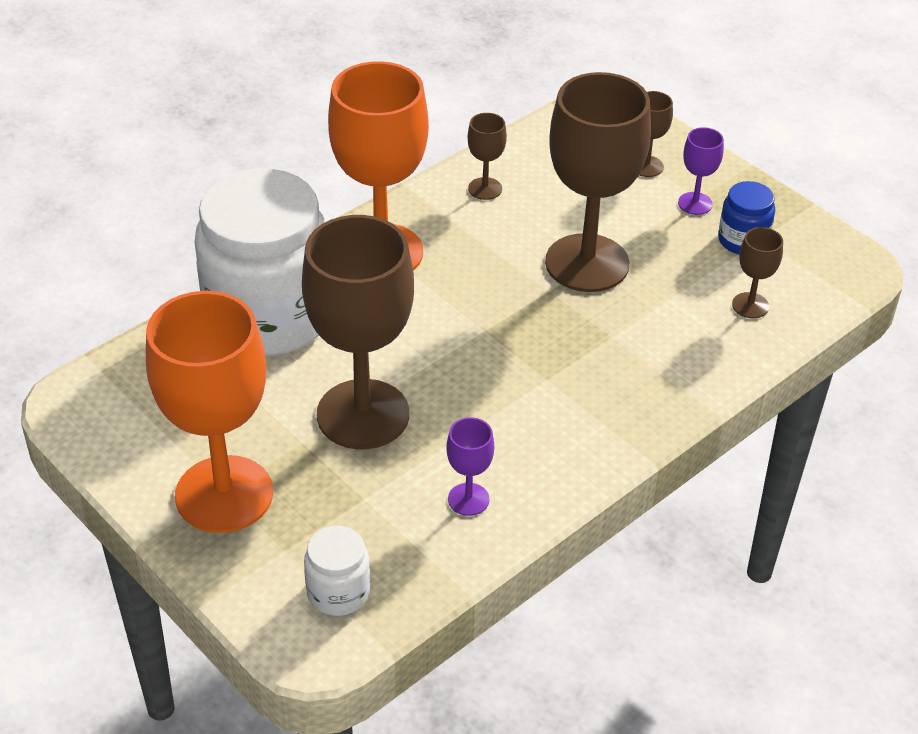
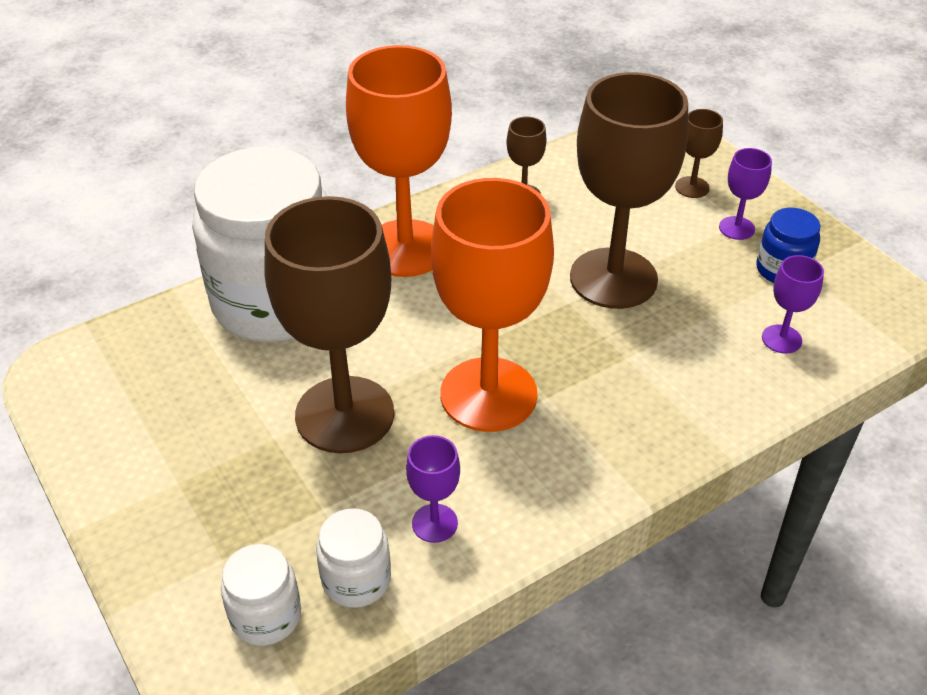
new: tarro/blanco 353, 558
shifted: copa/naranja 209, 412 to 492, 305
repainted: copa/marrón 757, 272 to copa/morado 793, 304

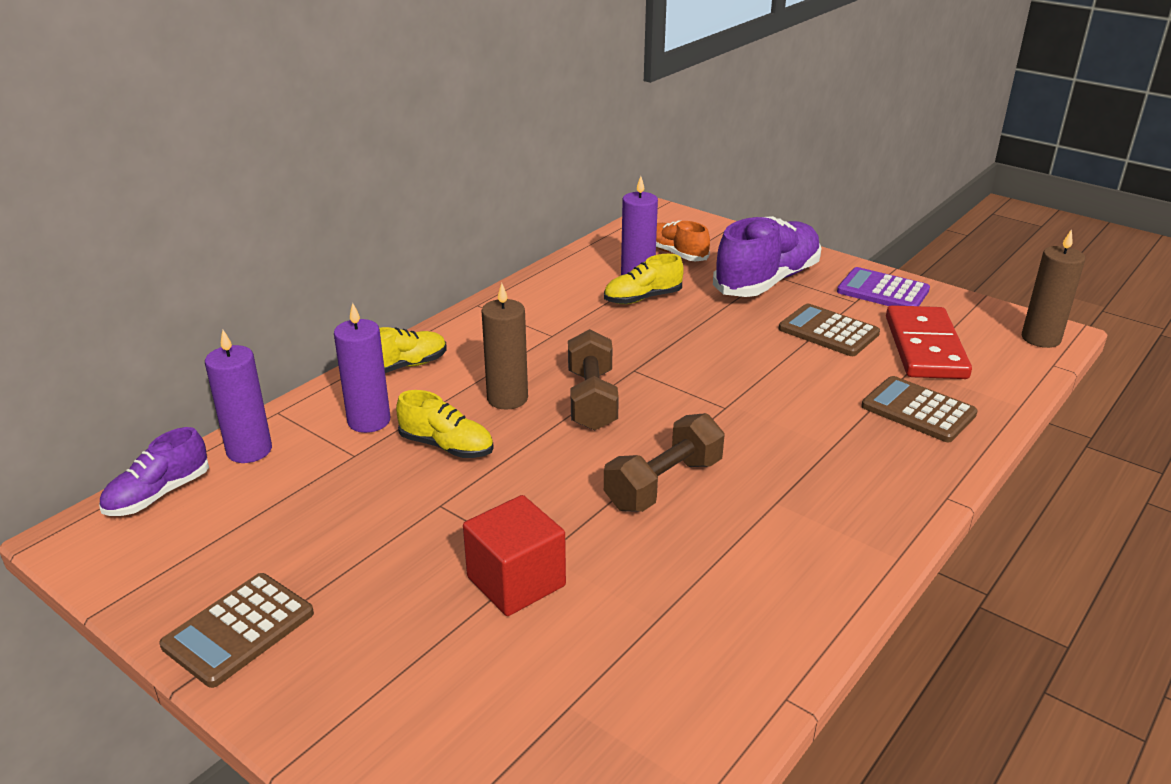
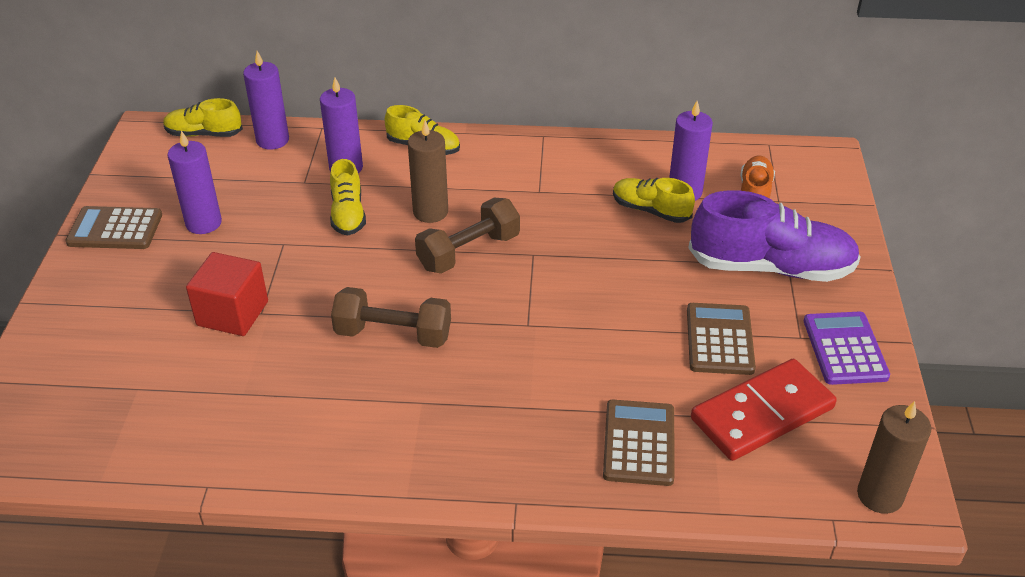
new: vela/morado 194, 182
repainted: zapato/morado 154, 471 to zapato/amarillo 203, 117

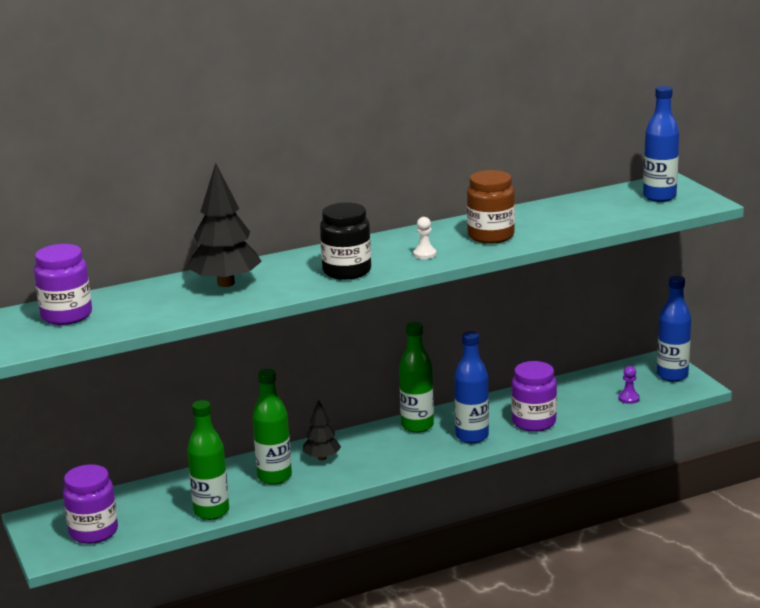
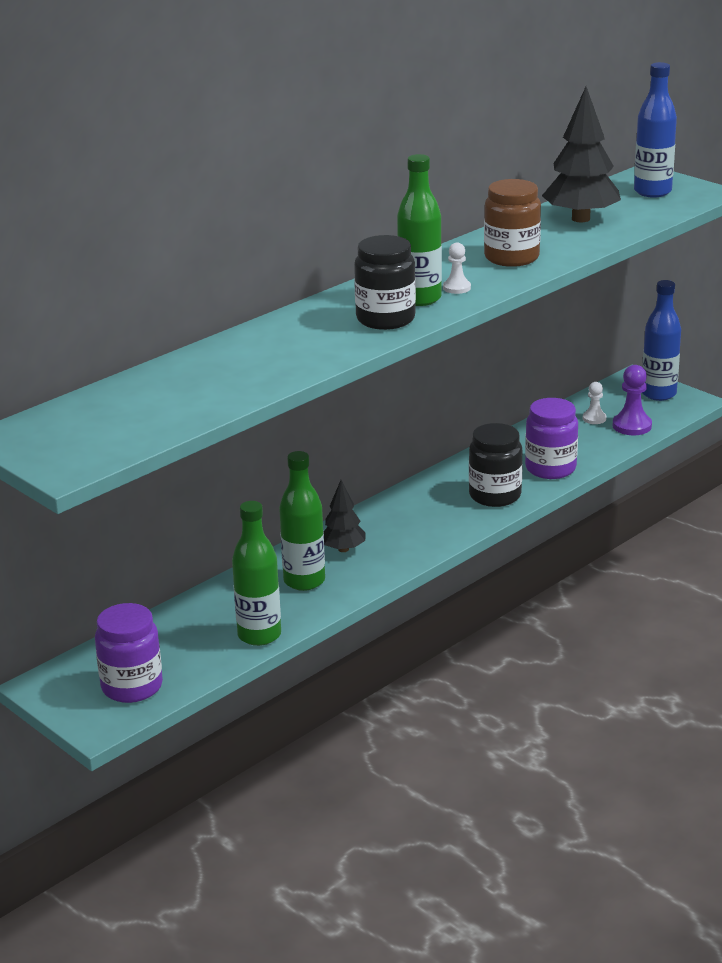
gone: tarro/morado 63, 284
new: peón/blanco 594, 403
shifted: árbol/negro 224, 225 to 581, 154; botella/verde 416, 377 to 419, 230
swapped: botella/azul 471, 387 to tarro/negro 496, 465
scaled: peón/morado 629, 385 = 632, 400 x1.63

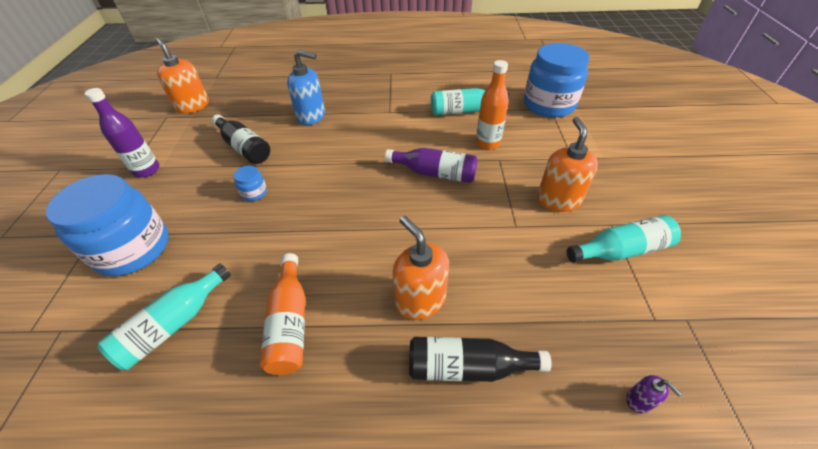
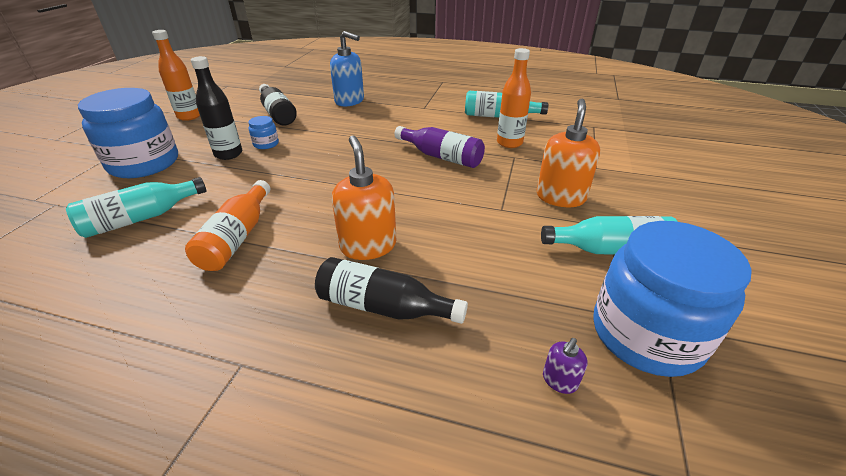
gone: dispensador de jabón/naranja 182, 76
new: botella/negro 216, 108
shifted: tarro/azul 556, 80 to 672, 299
repainted: botella/morado 122, 133 to botella/naranja 176, 75
rotated: dispensador de jabón/morado 654, 394 = 565, 366 60 degrees clockwise

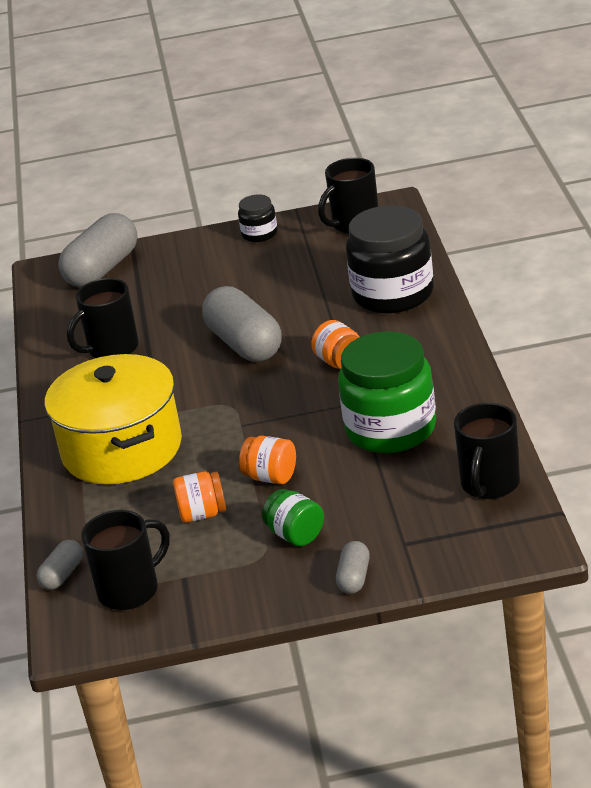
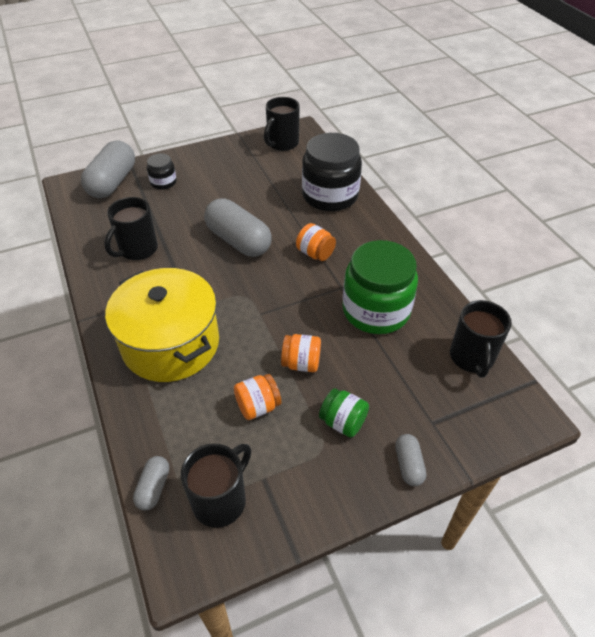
shifted: tarro/negro 258, 218 to 161, 172

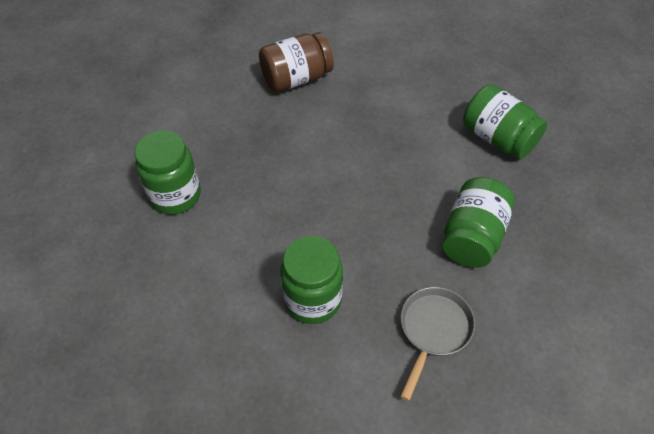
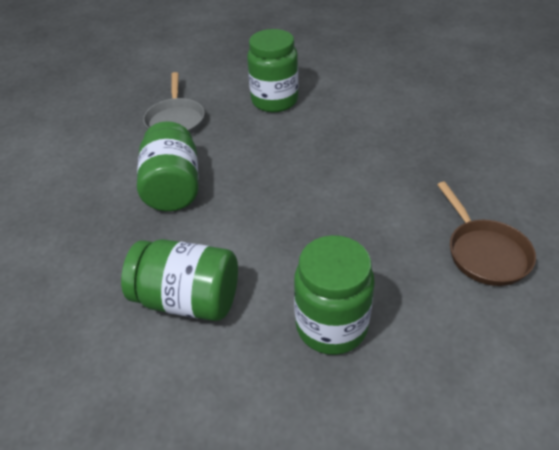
shifted: tarro/verde 167, 172 to 334, 295
swapped: tarro/marrón 296, 62 to sartén/marrón 486, 234

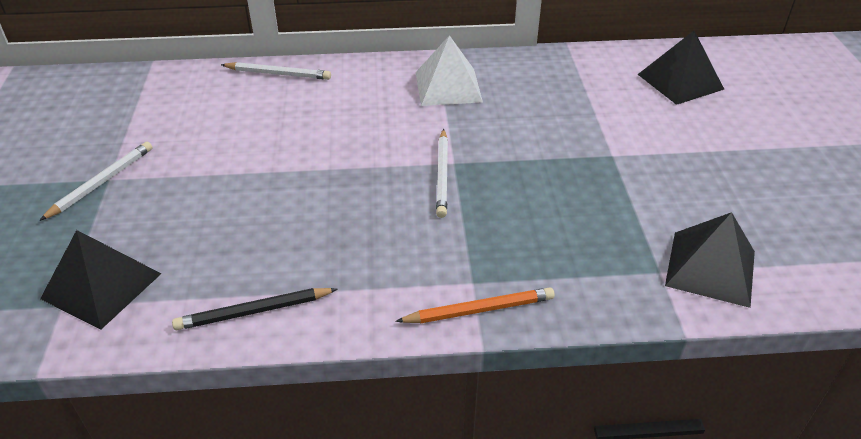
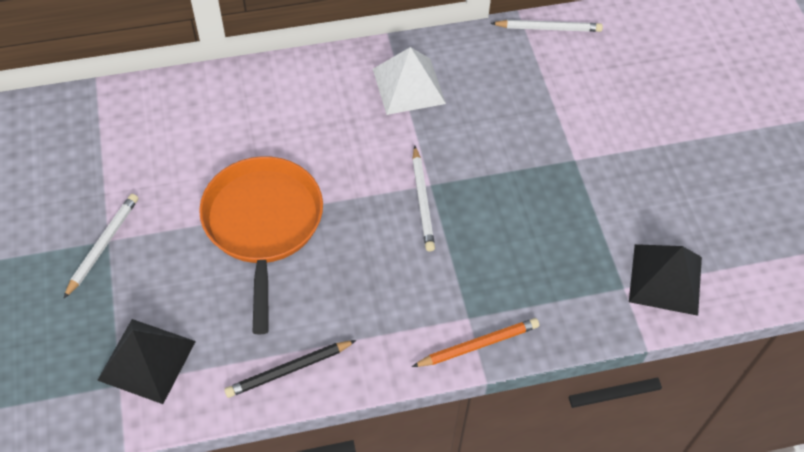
gone: pirámide/negro 681, 68
new: sartén/naranja 261, 245
shifted: lápiz/blanco 276, 71 to 546, 26

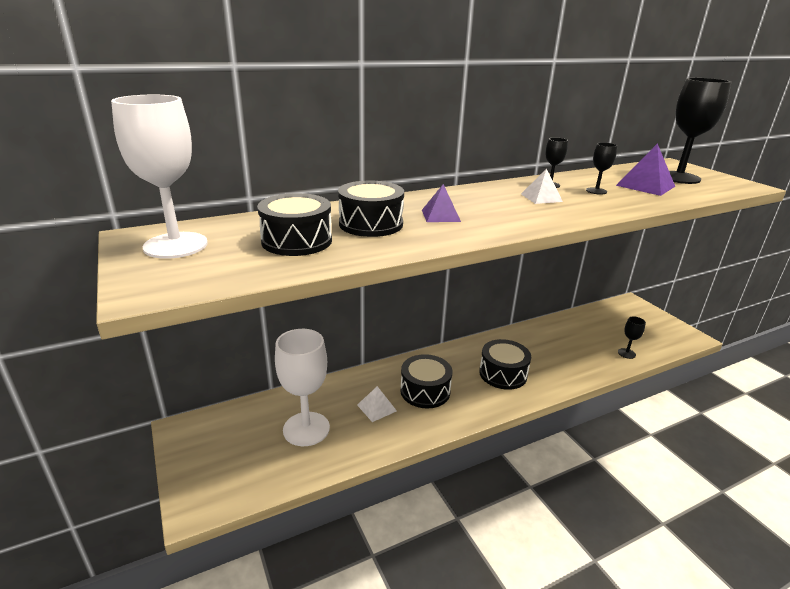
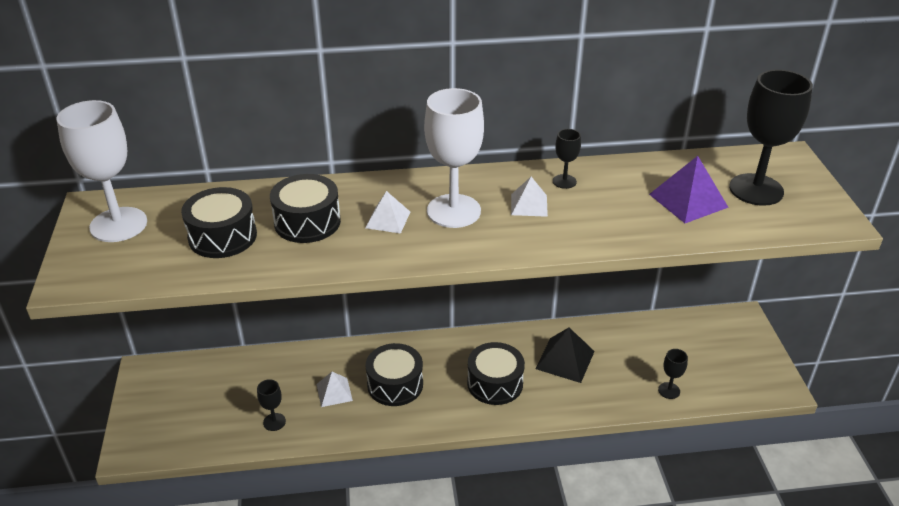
new: pirámide/negro 565, 355
shifted: copa/negro 601, 168 to 271, 405; copa/blanco 302, 387 to 454, 158
repainted: pirámide/morado 441, 203 to pirámide/blanco 387, 212

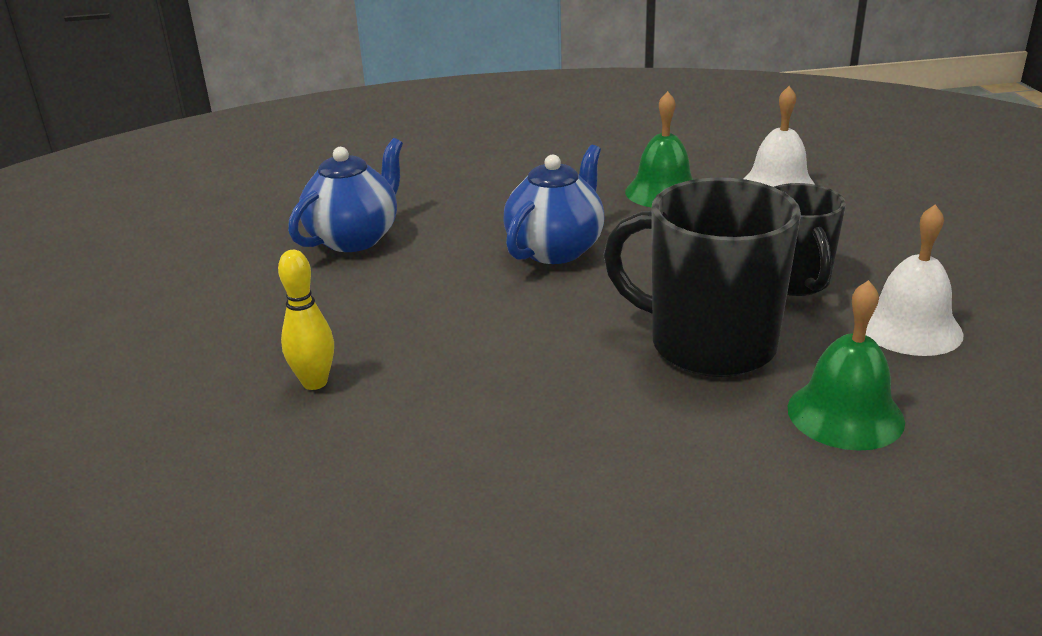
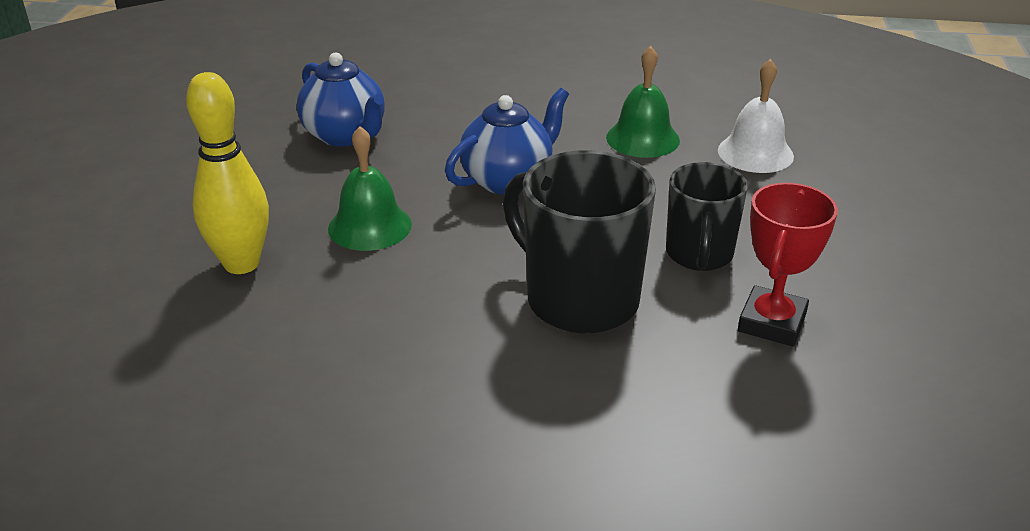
shifted: campana/verde 846, 365 to 370, 188
swapped: campana/blanco 915, 280 to trofeo/rojo 788, 264
rotated: tetera/azul 345, 195 = 341, 100 90 degrees clockwise
scaled: bolo/amarillo 306, 320 = 227, 173 x1.66

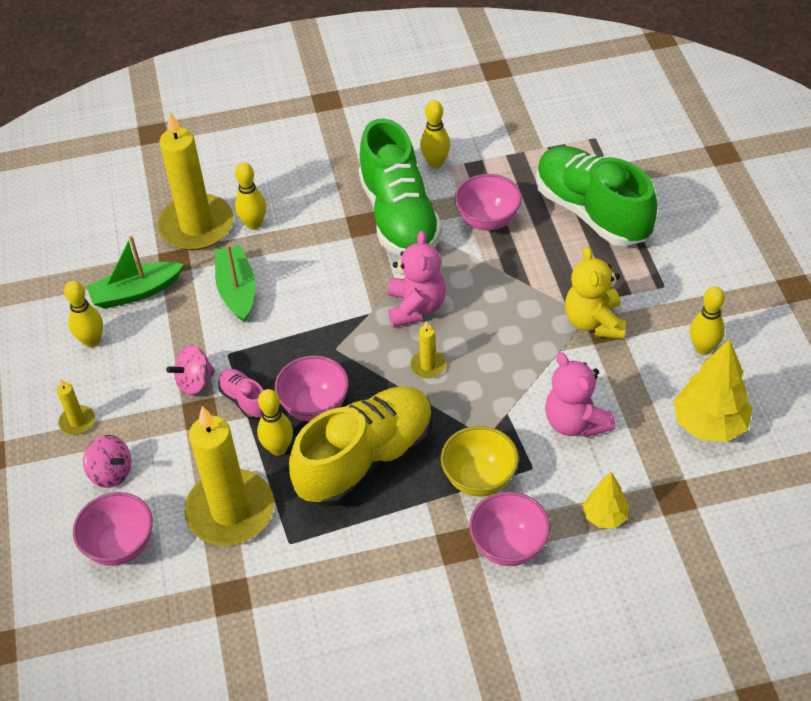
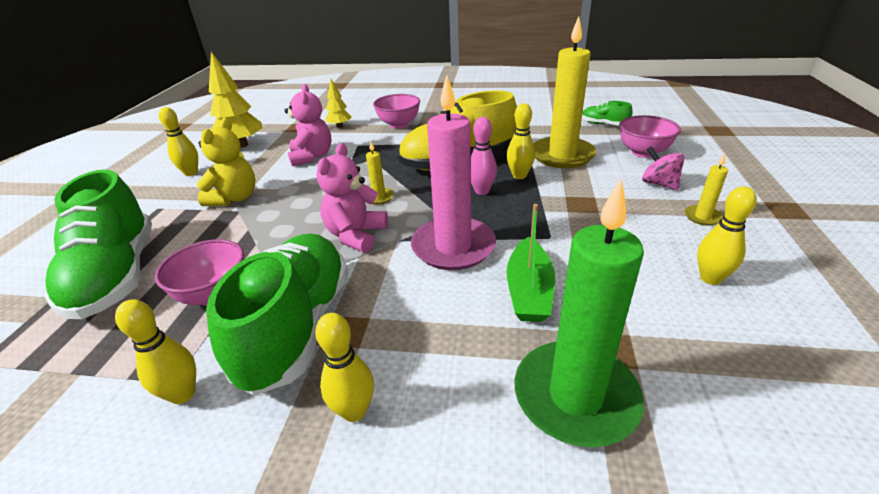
gone: barco/verde 135, 272; peonza/rosa 190, 370; zapato/rosa 241, 394; cuenco/amarillo 480, 461
new: vela/rosa 453, 172; zapato/verde 607, 113
shifted: bolo/amarillo 250, 196 to 344, 367
swapped: cuenco/rosa 312, 388 to bolo/rosa 484, 156
repainted: vela/amarillo 195, 181 to vela/verde 579, 313

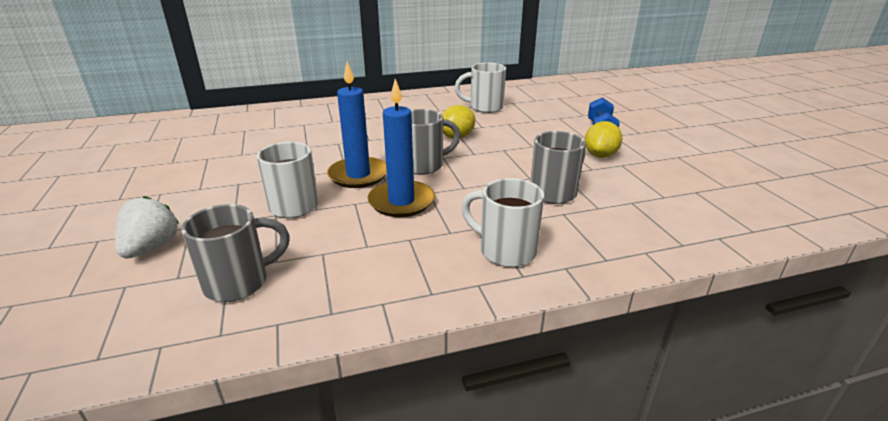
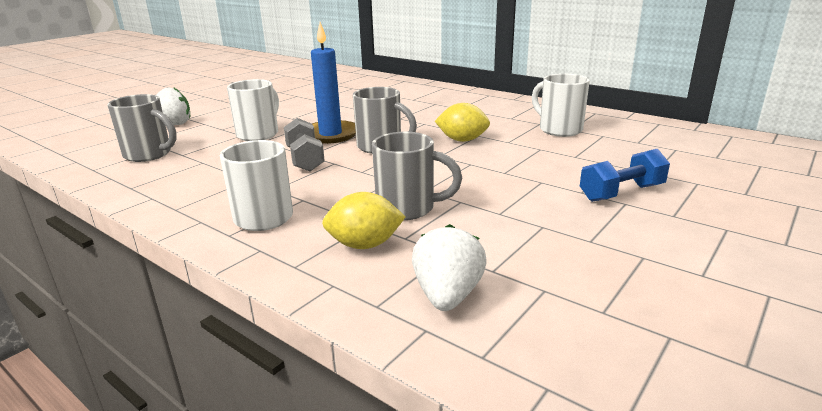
new: fresa/blanco 449, 267
shifted: limón/amarillo 603, 139 to 363, 220
swapped: vela/azul 401, 148 to mancuerna/gris 304, 144

